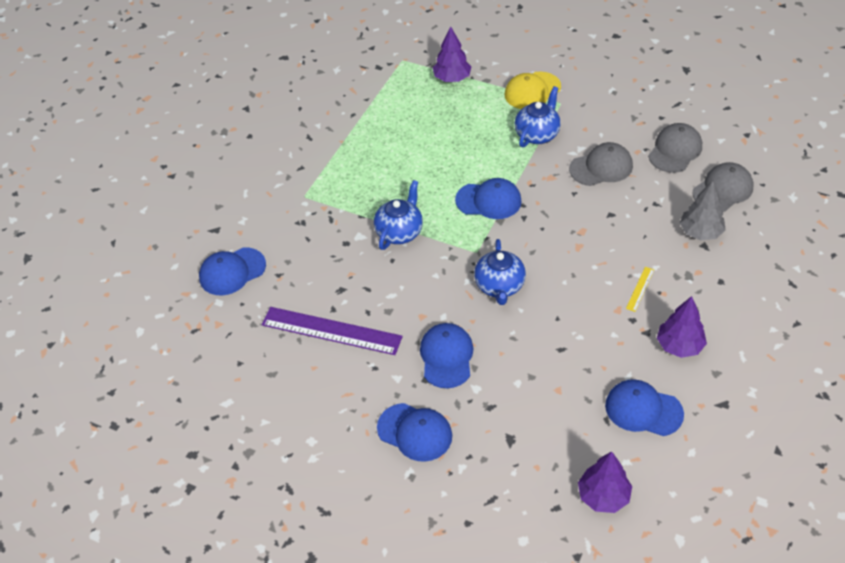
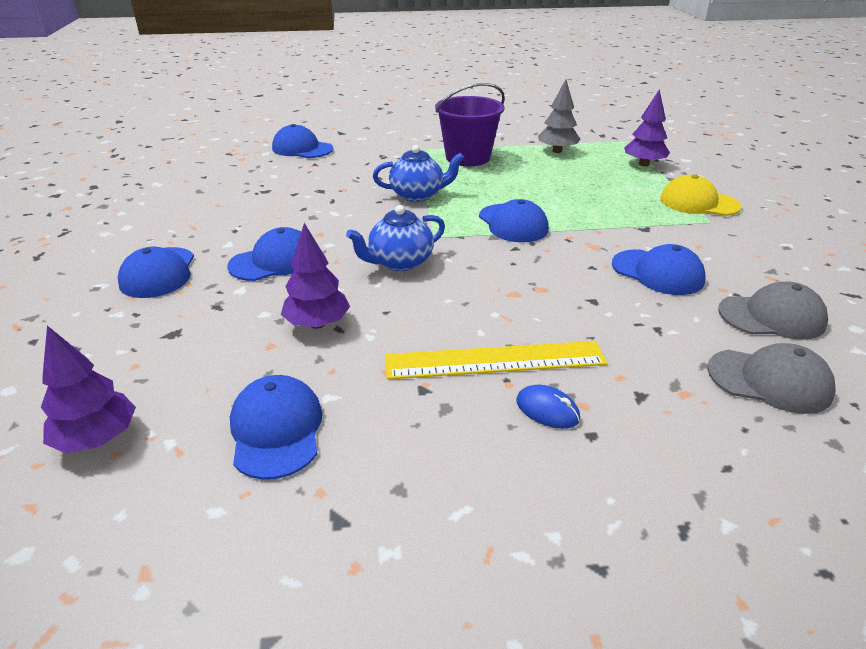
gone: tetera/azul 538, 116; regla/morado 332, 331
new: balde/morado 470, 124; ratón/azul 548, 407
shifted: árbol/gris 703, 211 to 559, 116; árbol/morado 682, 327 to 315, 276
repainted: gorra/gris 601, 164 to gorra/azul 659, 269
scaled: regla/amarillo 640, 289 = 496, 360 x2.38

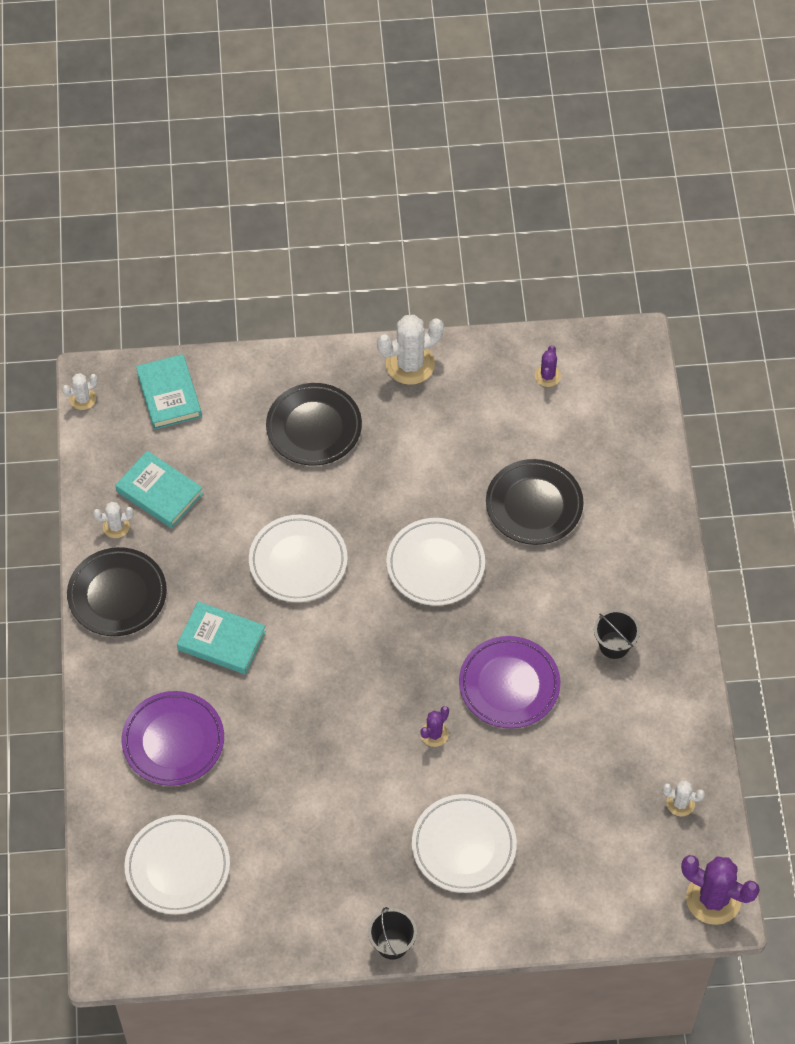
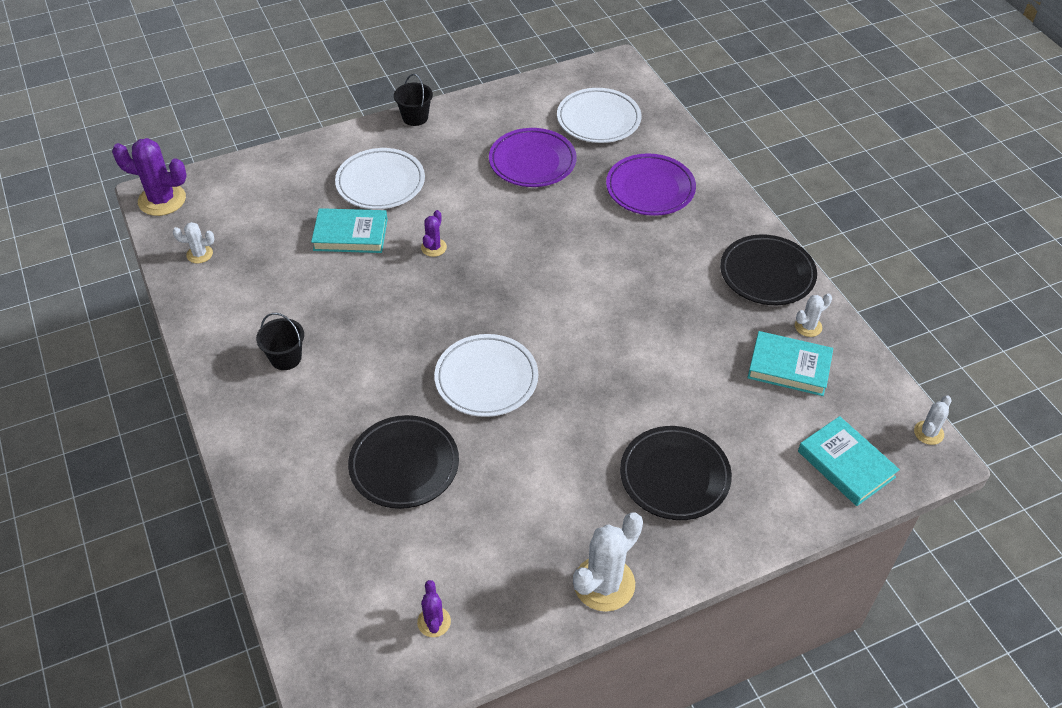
gone: plato/blanco 298, 558
shifted: libro/turquesa 221, 637 to 349, 230; plato/morado 509, 682 to 532, 157

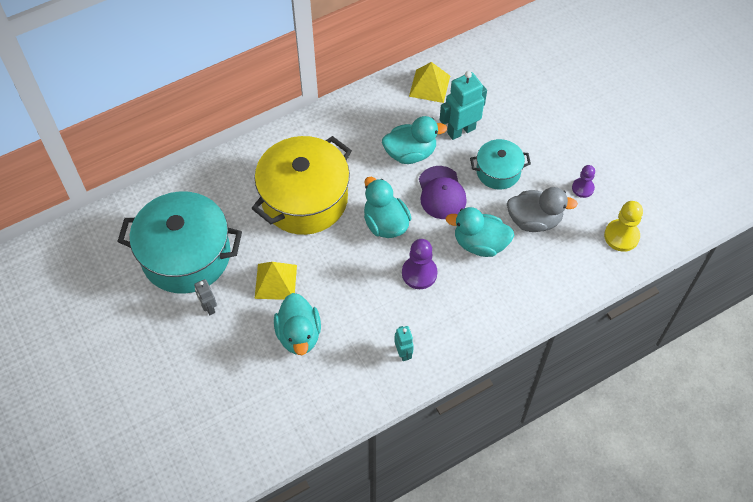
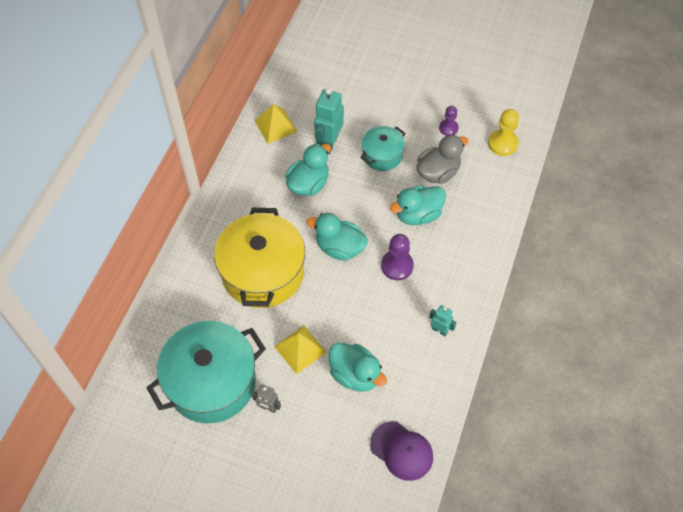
shifted: gorra/morado 443, 192 to 401, 451

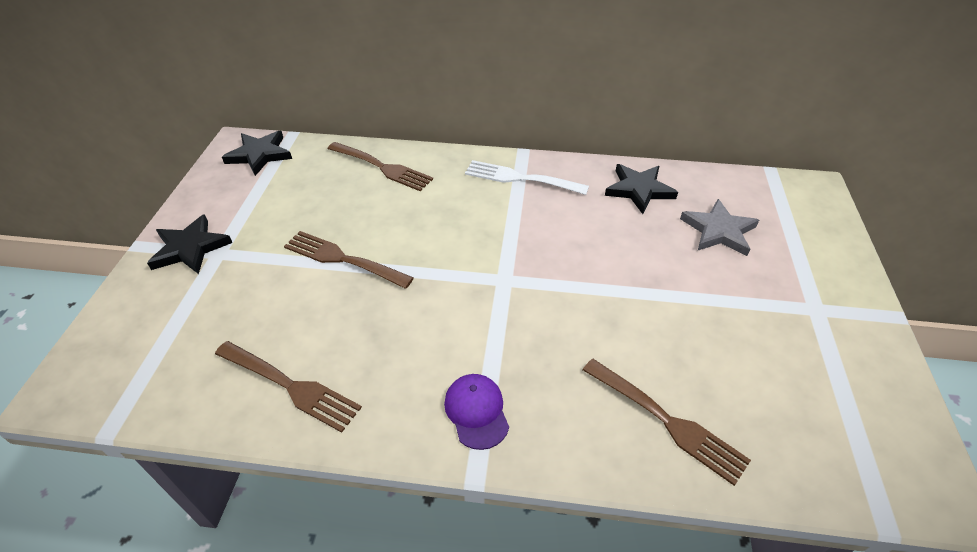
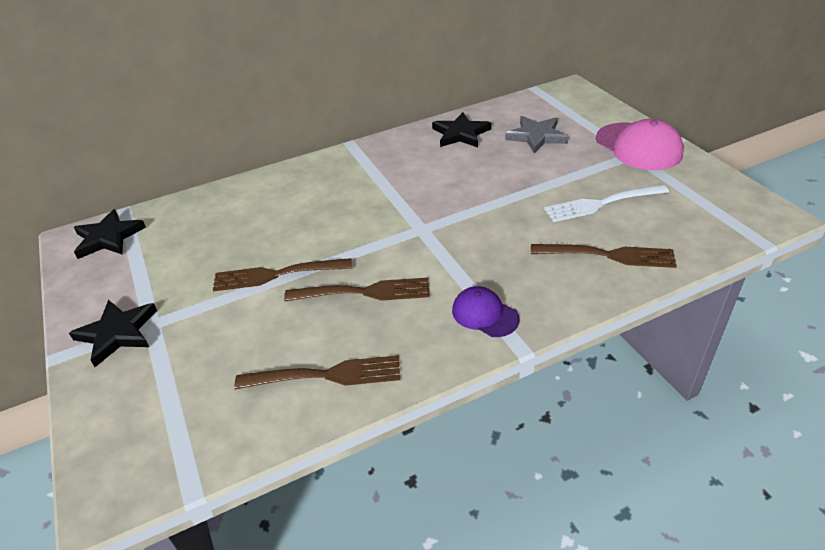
new: gorra/rosa 640, 144
shifted: tenedor/marrón 380, 166 to 357, 289; tenedor/blanco 527, 177 to 606, 203

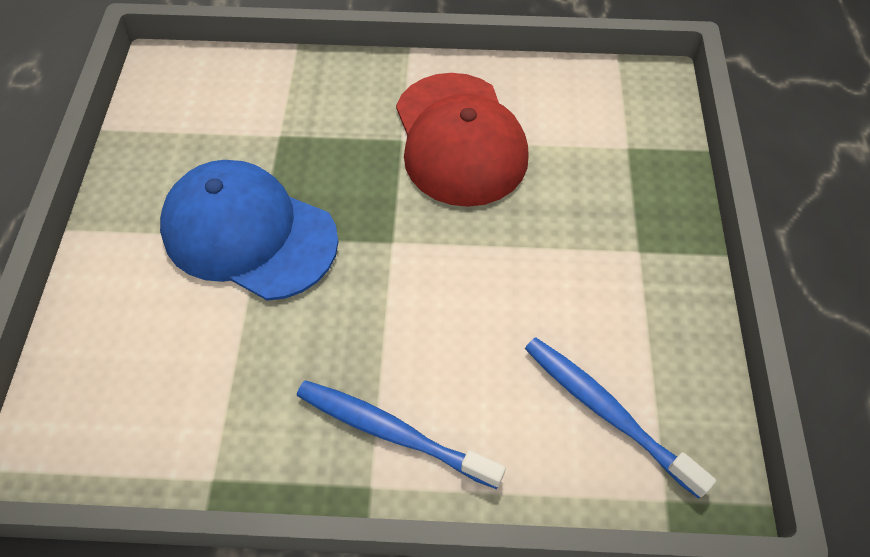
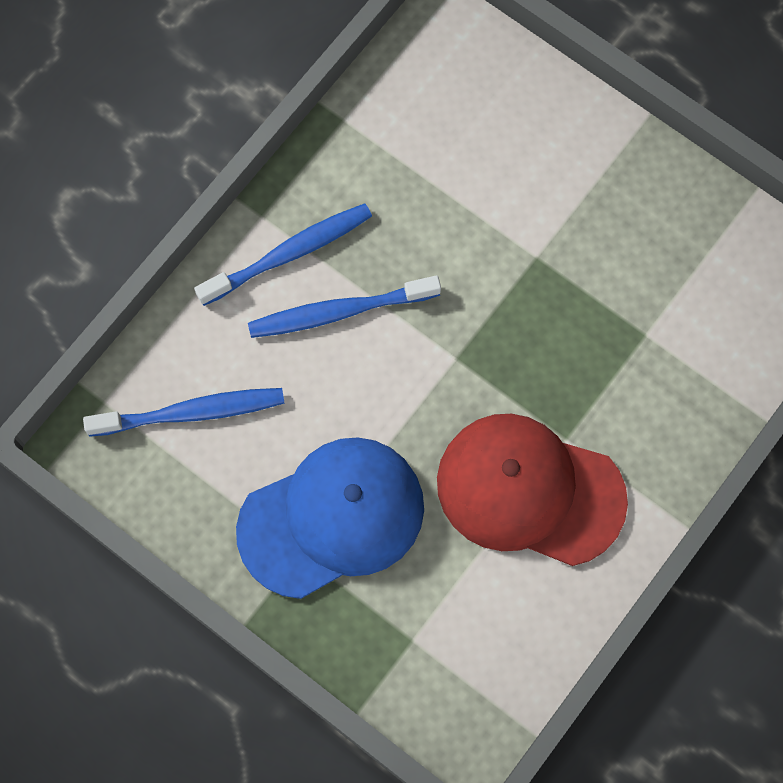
new: cepillo de dientes/azul 344, 307
shifted: gorra/azul 249, 230 to 330, 518

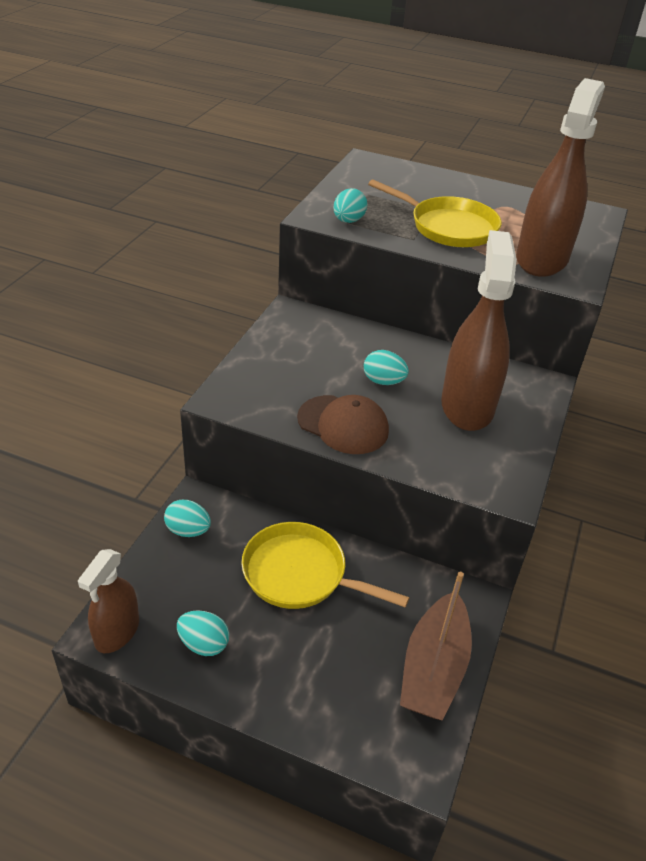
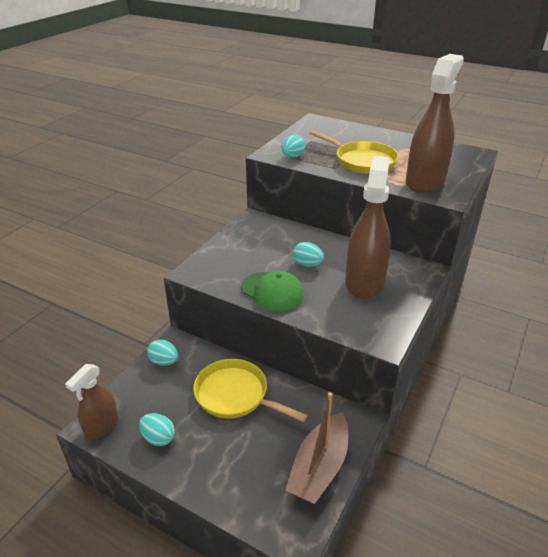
repainted: gorra/marrón 343, 424 to gorra/verde 272, 291

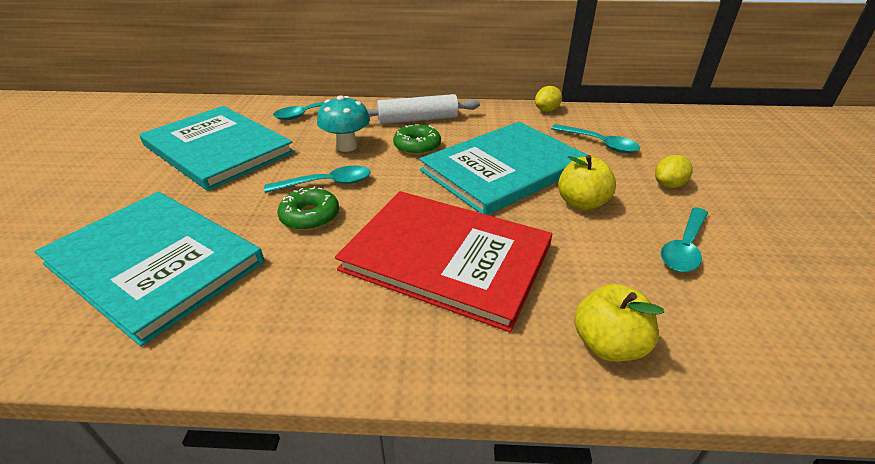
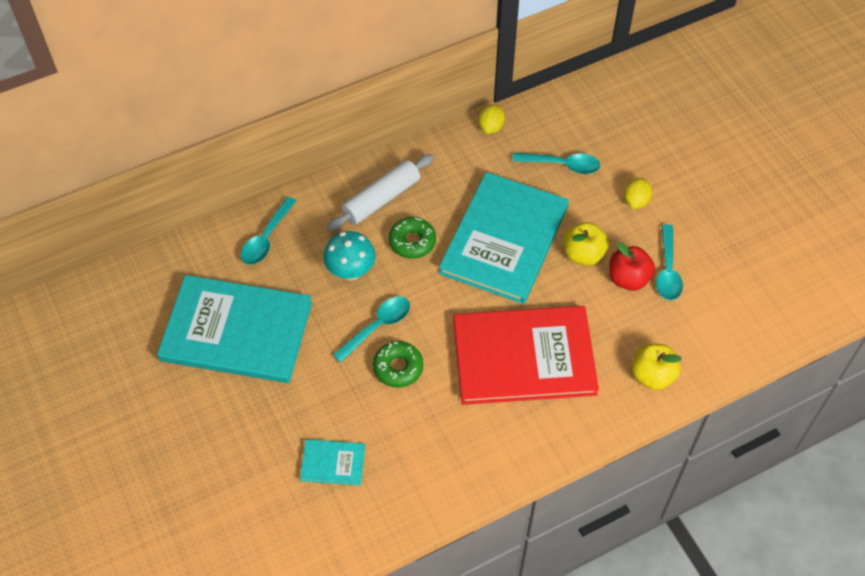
new: manzana/rojo 632, 266
scaled: libro/turquesa 149, 269 = 332, 462 x0.43

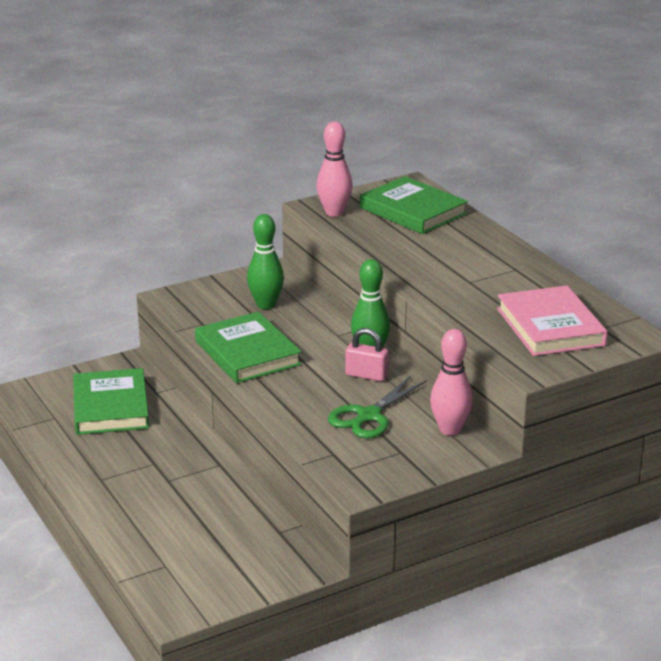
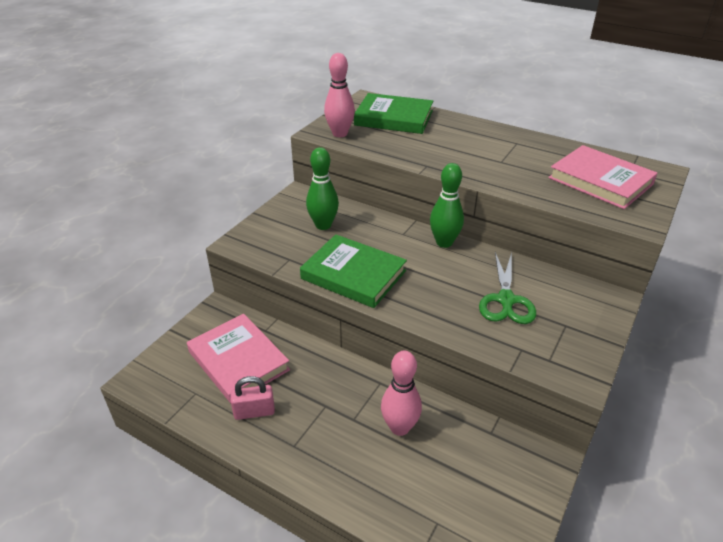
shifted: candado/rosa 367, 355 to 252, 398; bolo/rosa 451, 382 to 401, 393
repainted: libro/verde 111, 401 to libro/rosa 238, 358

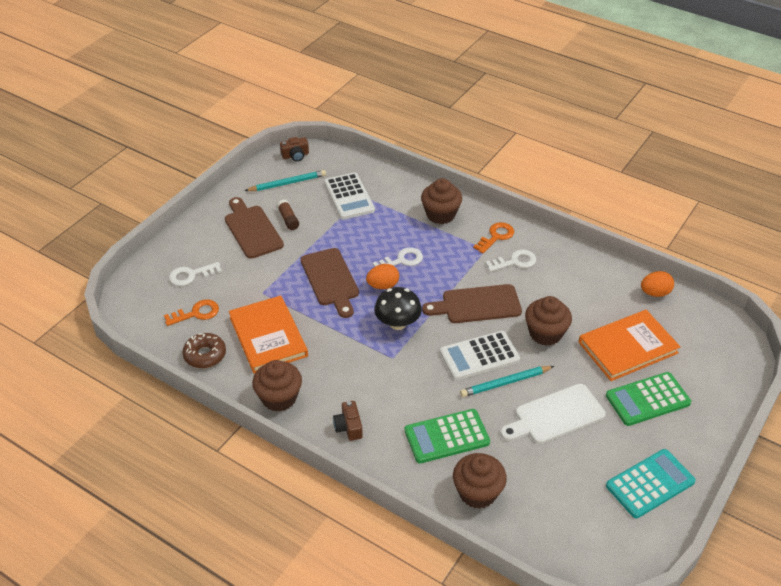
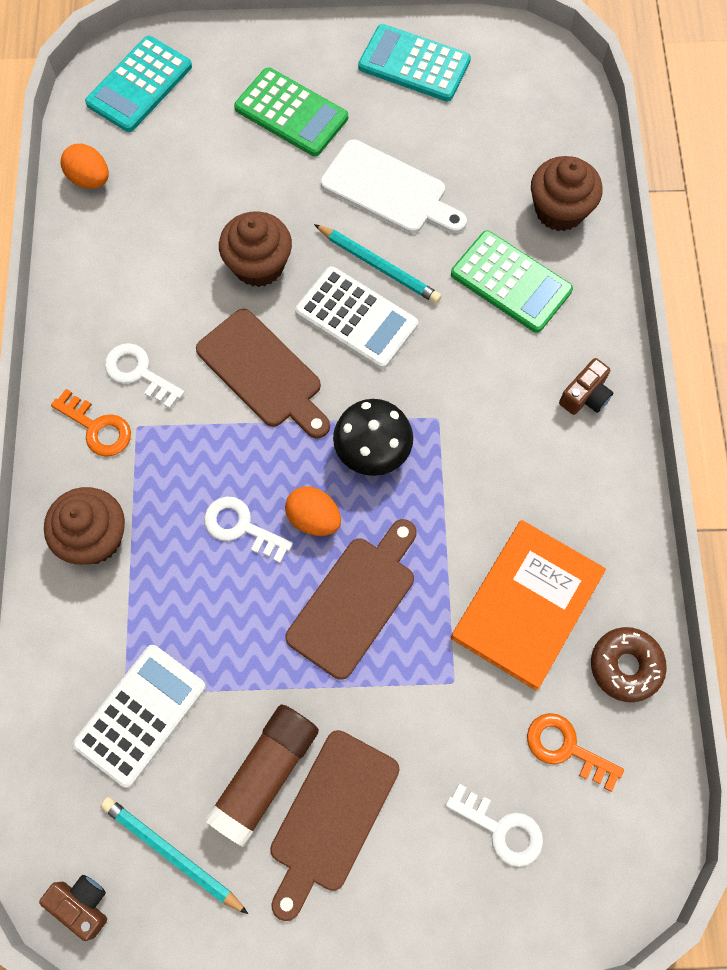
gone: libro/naranja 629, 345; magdalena/marrón 277, 386
new: calculadora/turquesa 138, 84
rotated: llave/naranja 493, 237 = 91, 423 150 degrees counterclockwise
scaled: barra de pegamento/marrón 288, 215 = 261, 776 x1.85

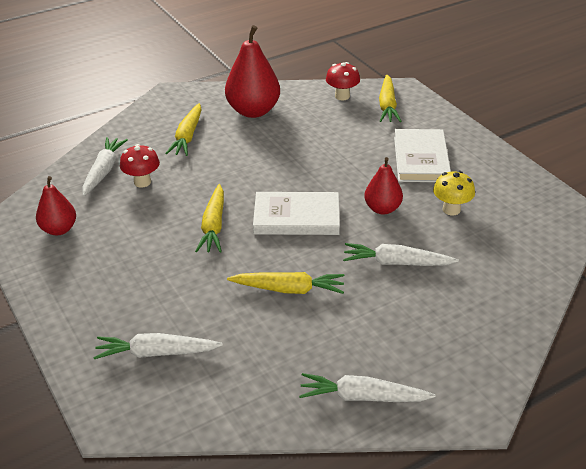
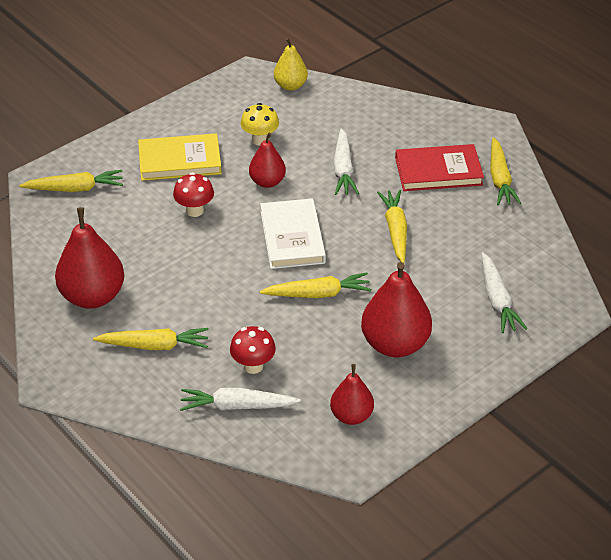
new: pera/amarillo 291, 64; libro/rojo 439, 167; pera/rojo 396, 309
shifted: seta/rojo 343, 81 to 193, 194
repainted: libro/blanco 422, 155 to libro/amarillo 180, 157; zanahoria/blanco 367, 387 to zanahoria/amarillo 506, 171

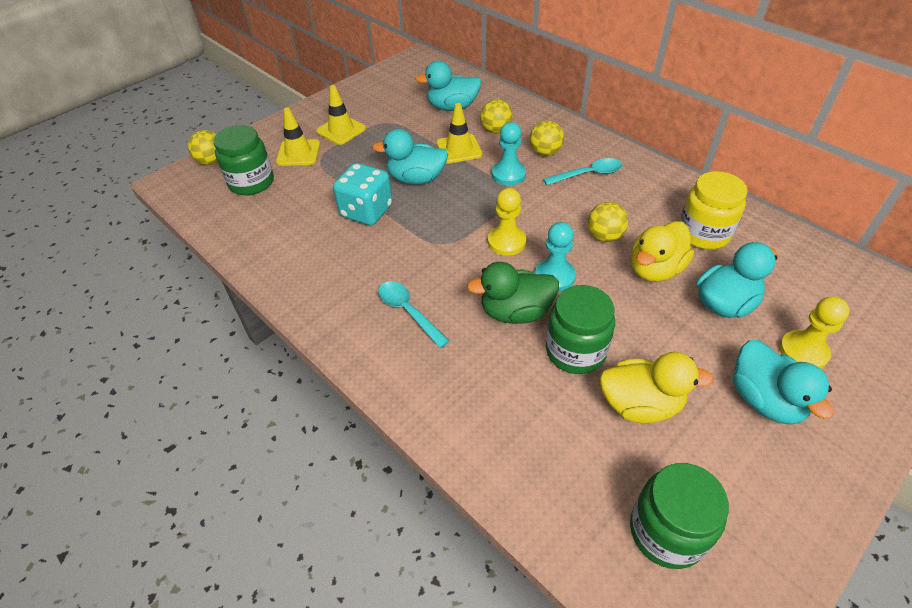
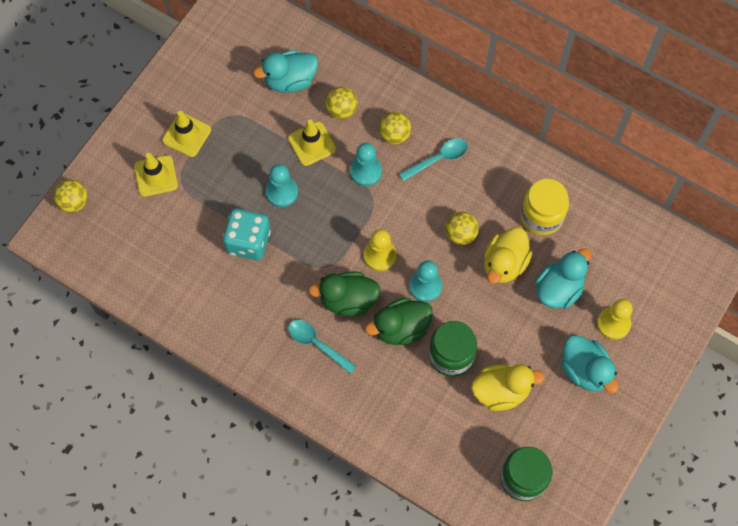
gone: tarro/verde 244, 160
new: pato/verde 344, 294
swapped: pato/turquesa 410, 157 to peón/turquesa 282, 185

